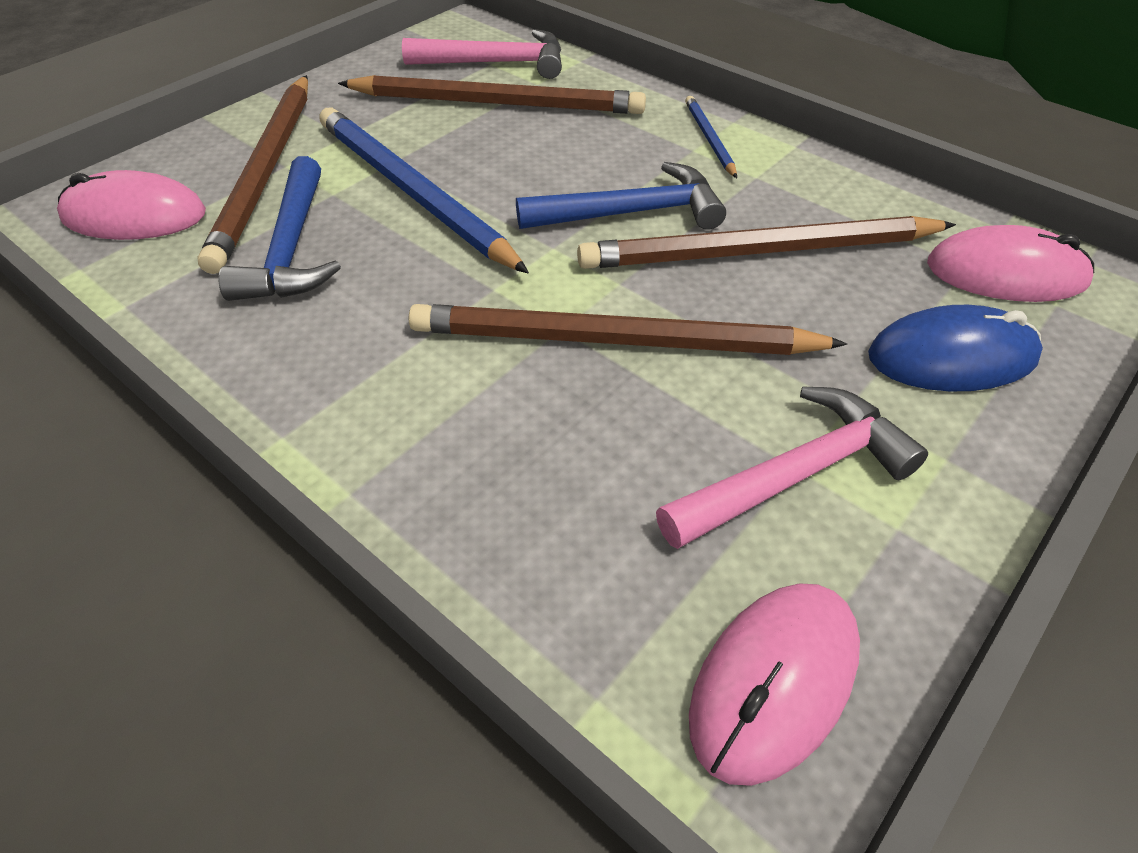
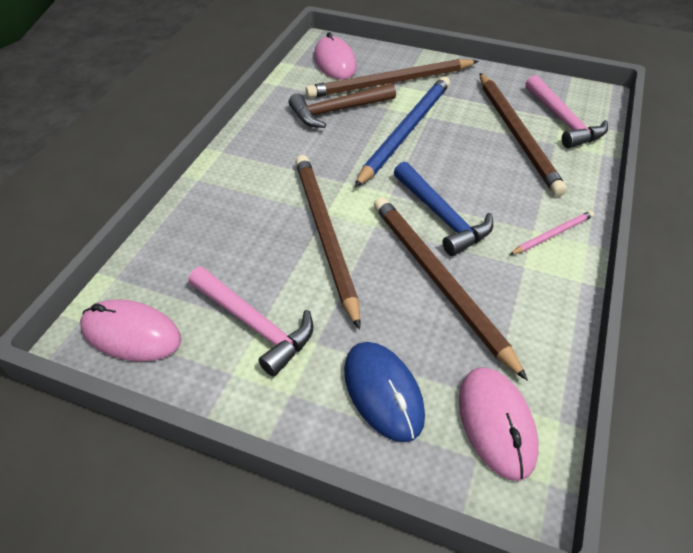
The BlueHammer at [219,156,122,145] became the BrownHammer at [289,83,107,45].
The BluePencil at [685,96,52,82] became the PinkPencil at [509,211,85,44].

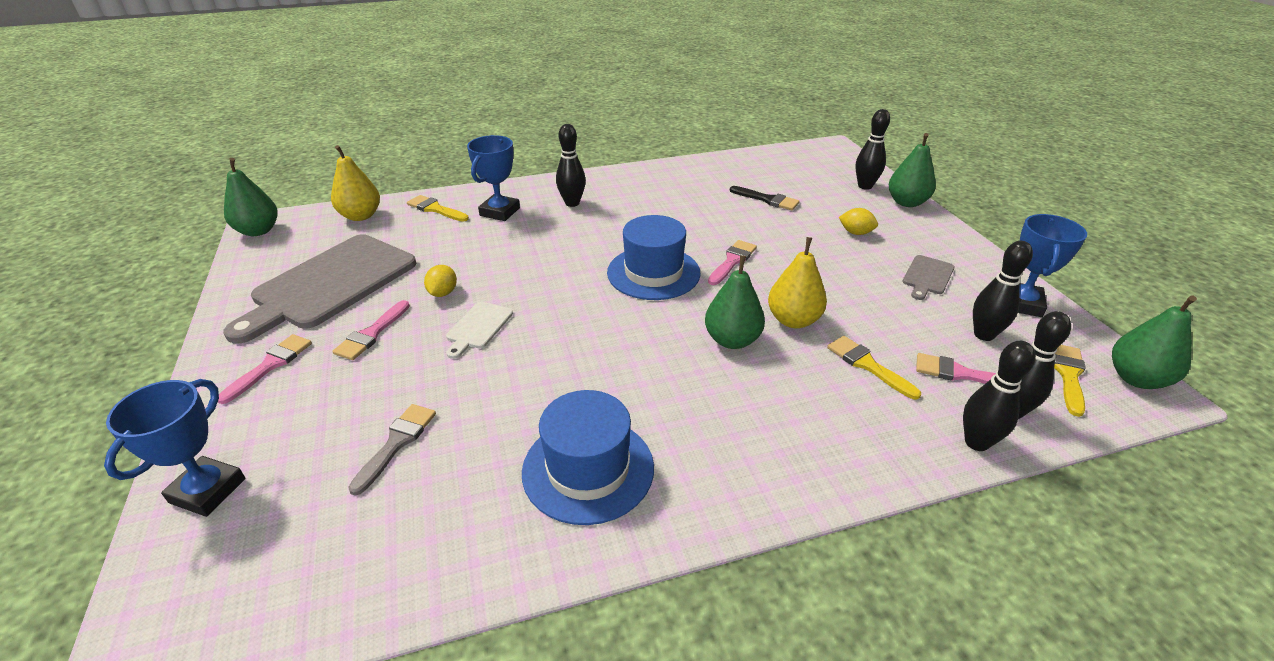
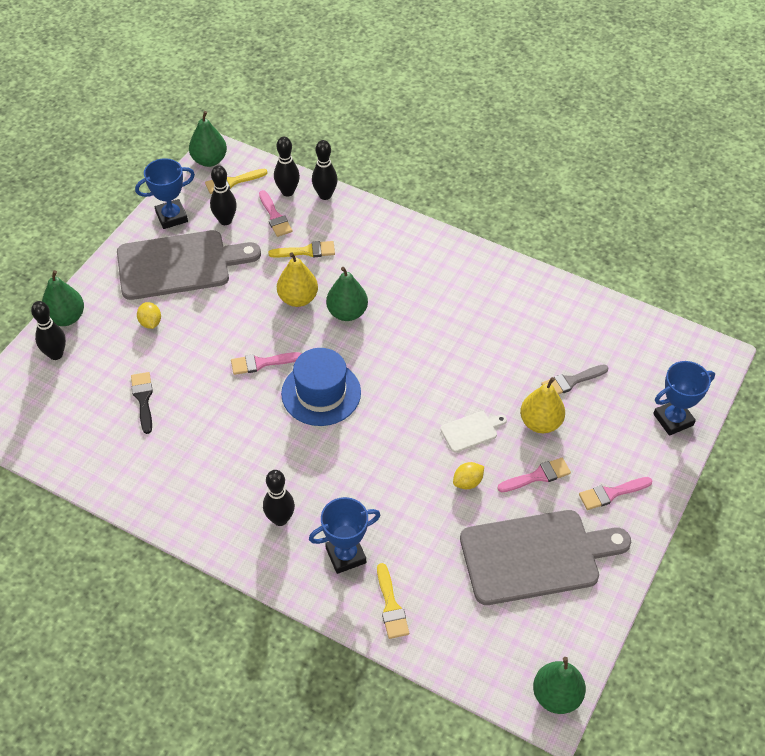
The BlueHat at [522,390,132,135] disappeared.
The YellowPear moved from [331,145,49,76] to [520,377,45,56].
The YellowBrush at [827,336,94,64] turned 105 degrees counterclockwise.
The GreyCuttingBoard at [902,255,53,45] changed to 2.34 times the size.

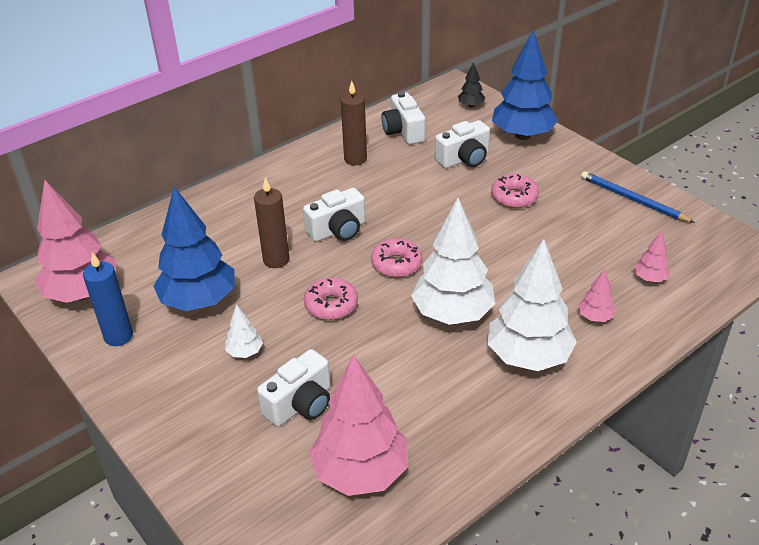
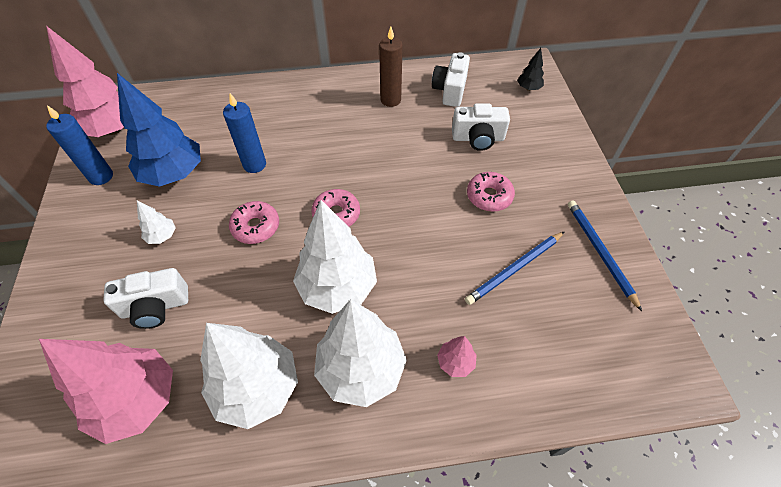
The WhiteCamera at [303,188,63,54] disappeared.
The BlueTree at [492,29,66,111] disappeared.
The PinkTree at [634,231,36,51] disappeared.
The WhiteTree at [200,323,98,106] appeared.
The BluePencil at [465,231,100,74] appeared.
The BrownCandle at [254,177,35,91] became the BlueCandle at [223,93,43,80].

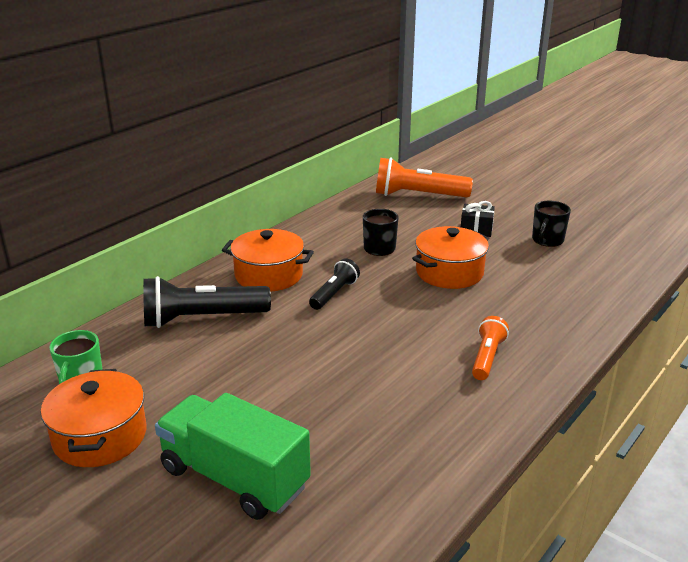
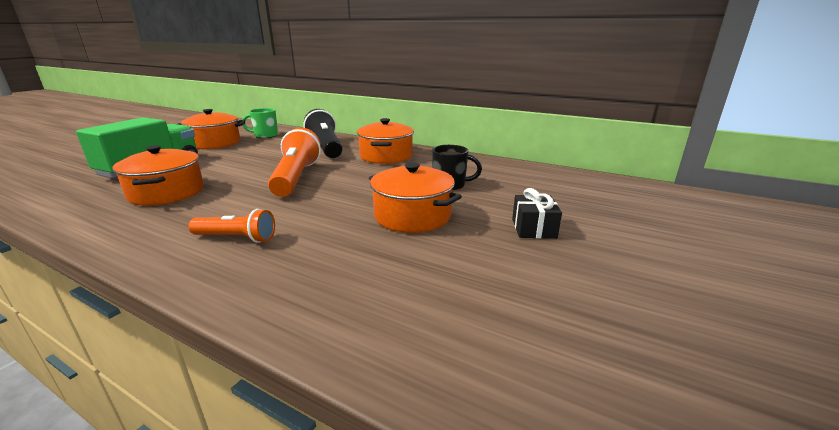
The BlackFlashlight at [309,259,51,51] disappeared.
The BlackMug at [532,201,39,46] disappeared.
The OrangePot at [113,145,91,61] appeared.
The OrangeFlashlight moved from [376,157,97,40] to [268,128,53,69].

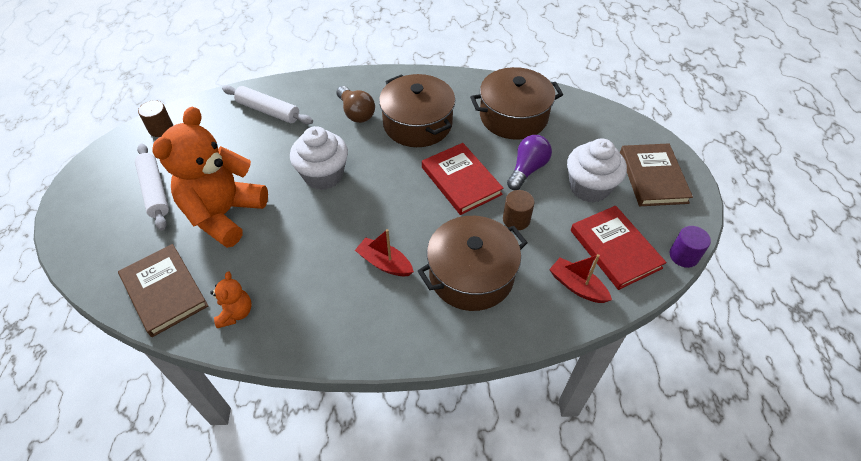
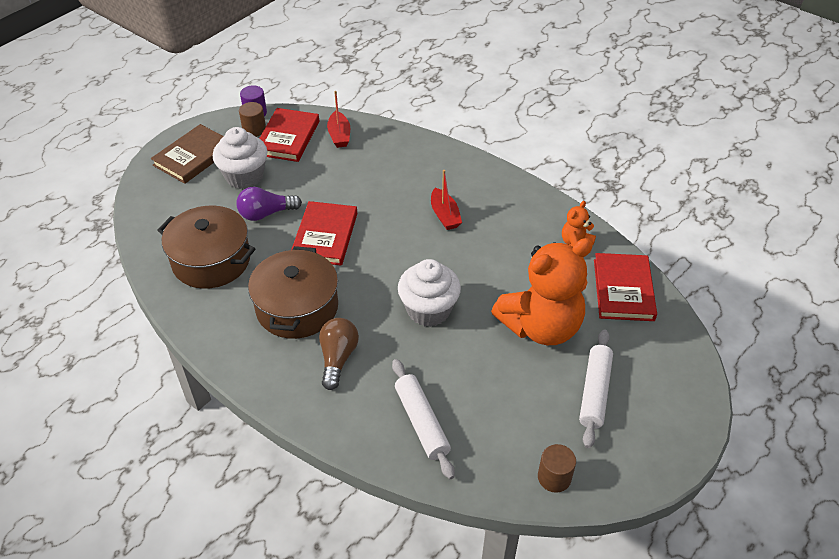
The BrownPot at [418,216,110,95] disappeared.
The BrownCylinder moved from [503,190,32,40] to [239,102,27,35].
The BrownBook at [118,244,90,93] became the RedBook at [594,253,63,68].

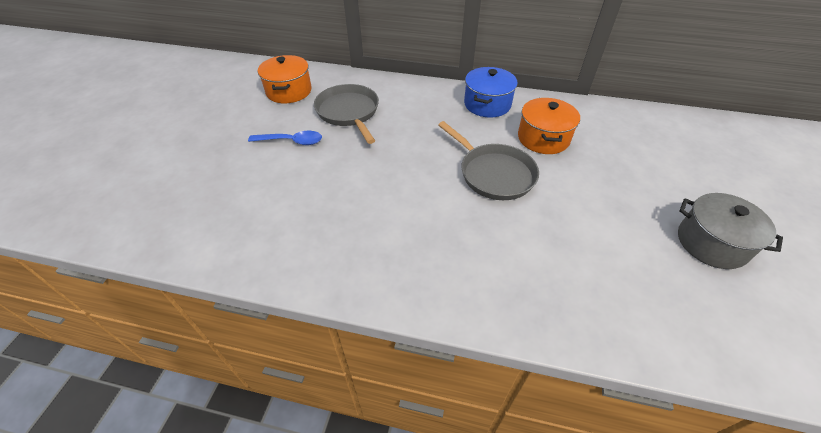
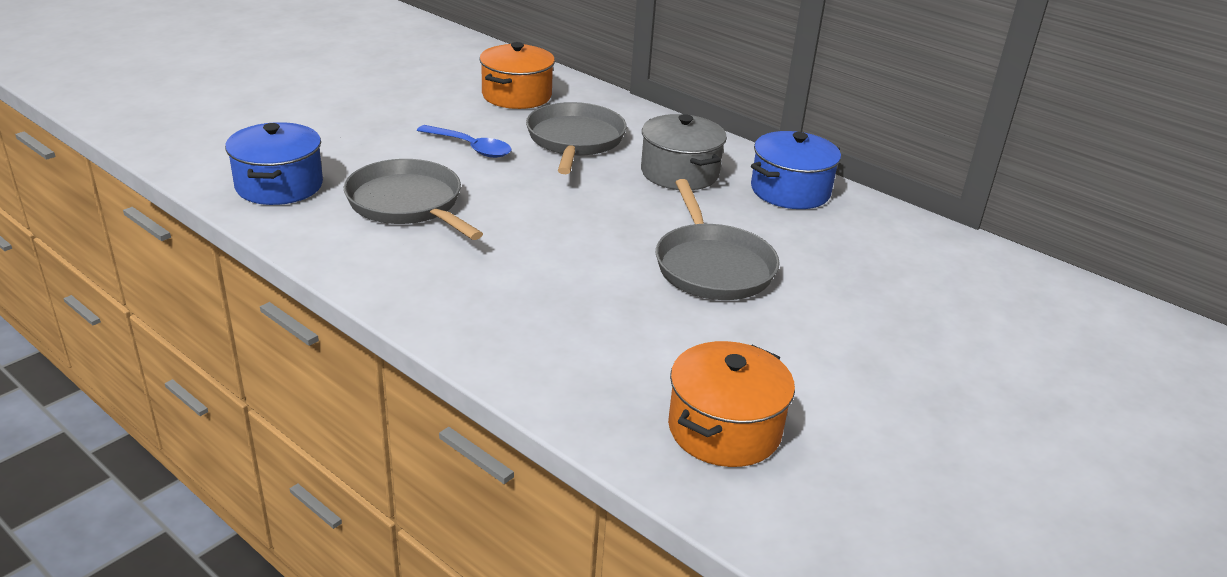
The BluePot at [225,122,98,83] appeared.
The GreyPan at [344,159,139,81] appeared.
The OrangePot moved from [518,98,62,56] to [668,341,127,126].
The GreyPot moved from [678,193,105,76] to [641,114,86,76].

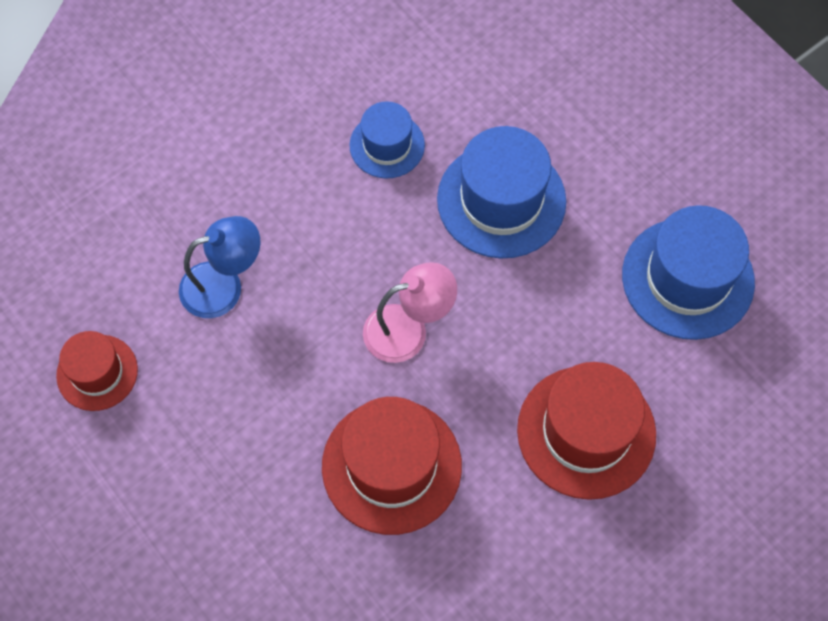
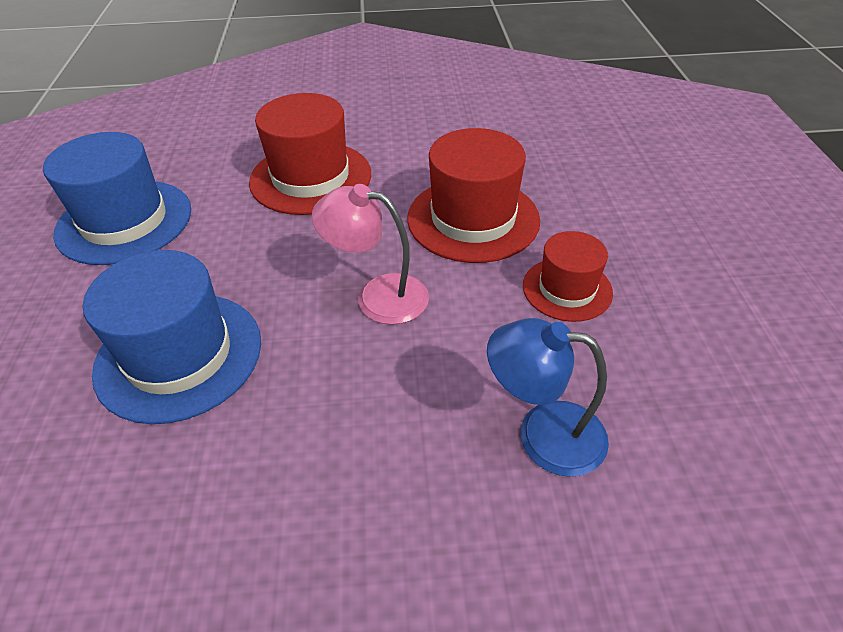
The BlueHat at [350,101,75,78] disappeared.
The RedHat moved from [56,331,82,80] to [523,231,90,91].

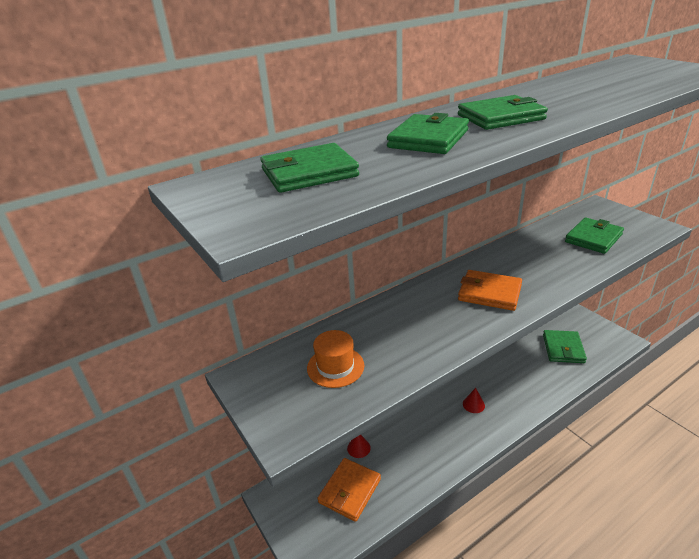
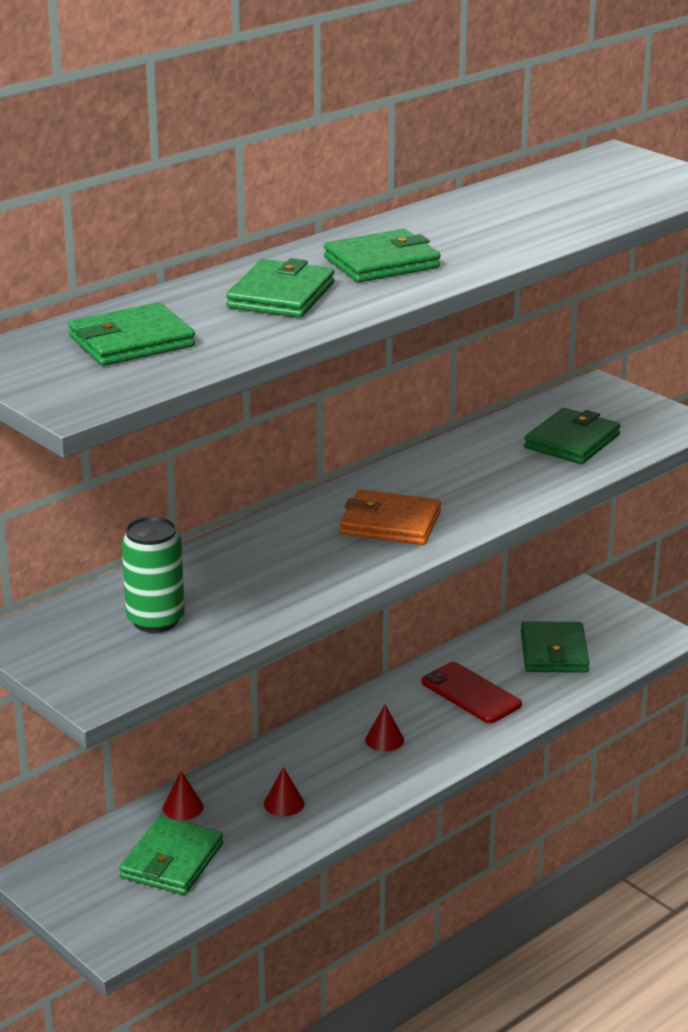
The RedCone at [264,767,41,49] appeared.
The RedPhone at [421,662,101,61] appeared.
The OrangeHat at [307,330,57,58] was replaced by the GreenCan at [121,517,64,116].
The OrangeWallet at [318,458,63,64] became the GreenWallet at [119,816,104,79].

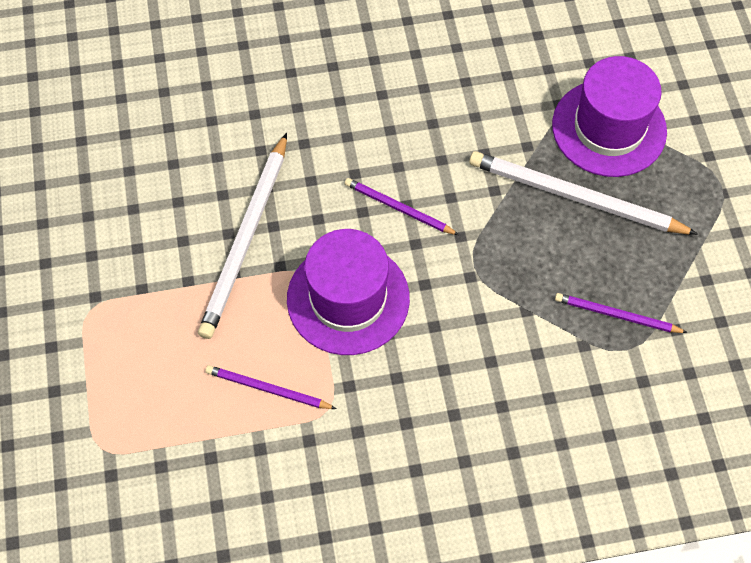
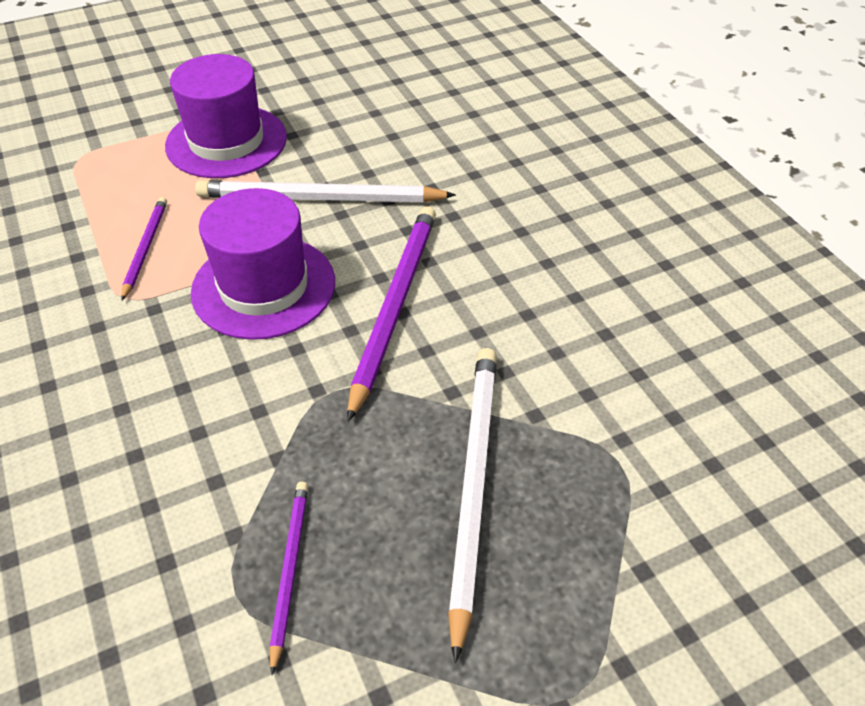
The PurpleHat moved from [552,56,115,121] to [165,54,122,124].
The PurplePencil at [345,178,114,57] changed to 1.85 times the size.

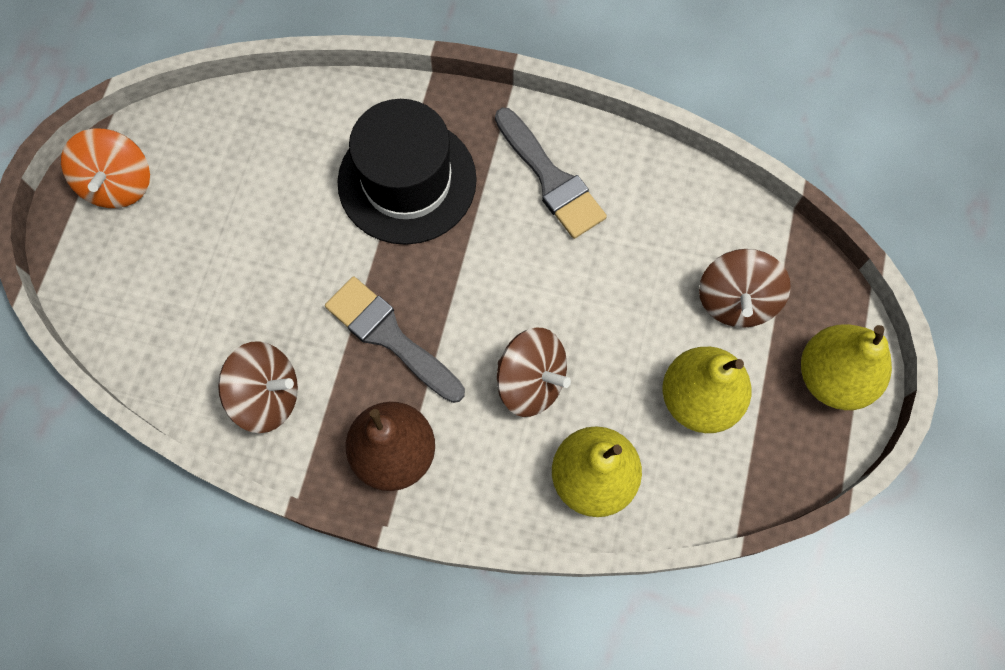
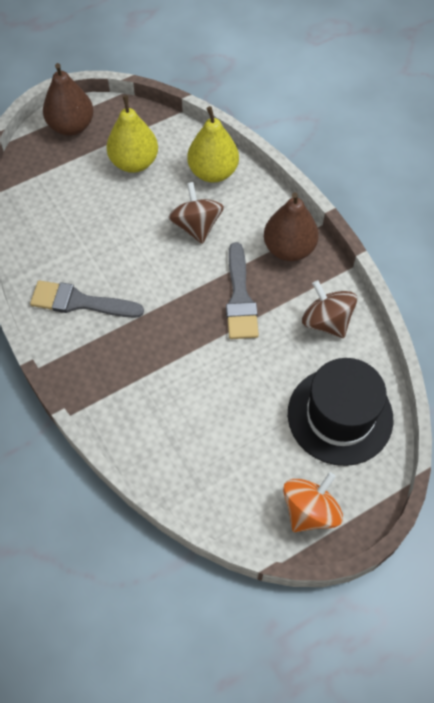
The BrownSpinningTop at [699,249,92,79] disappeared.
The BlackHat moved from [337,99,140,146] to [288,358,105,108].
The YellowPear at [801,324,91,86] became the BrownPear at [43,63,51,73].
The GreyBrush at [495,108,112,131] turned 90 degrees counterclockwise.

